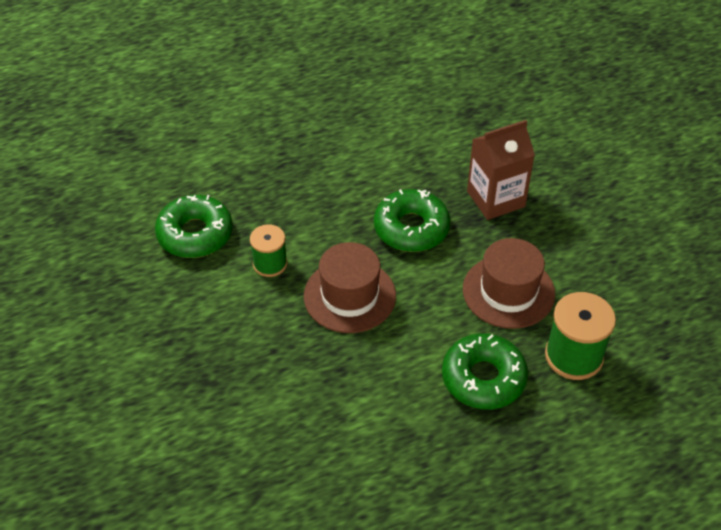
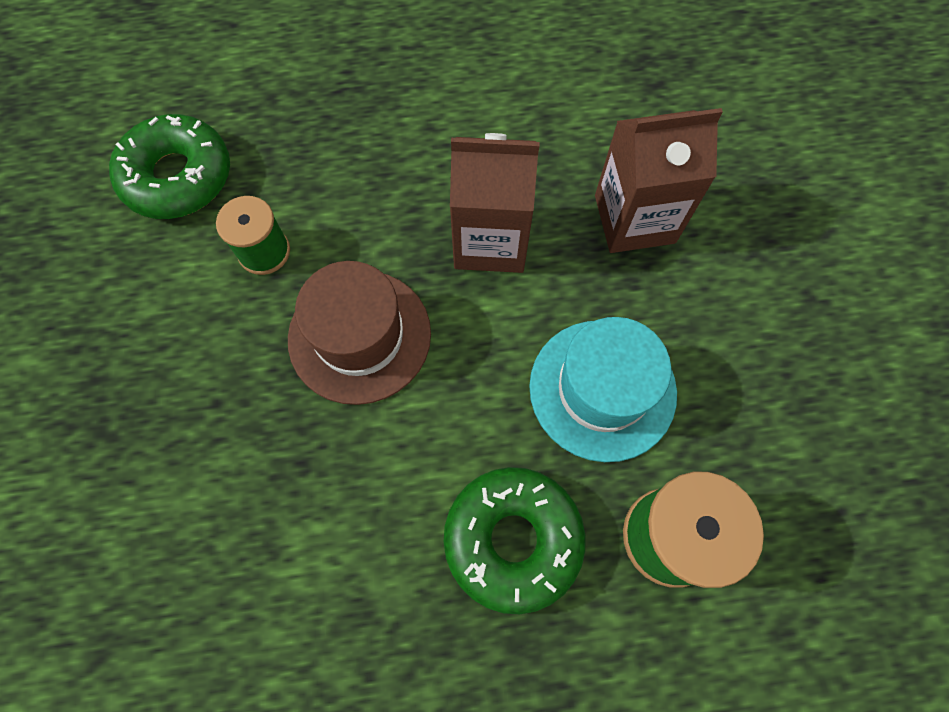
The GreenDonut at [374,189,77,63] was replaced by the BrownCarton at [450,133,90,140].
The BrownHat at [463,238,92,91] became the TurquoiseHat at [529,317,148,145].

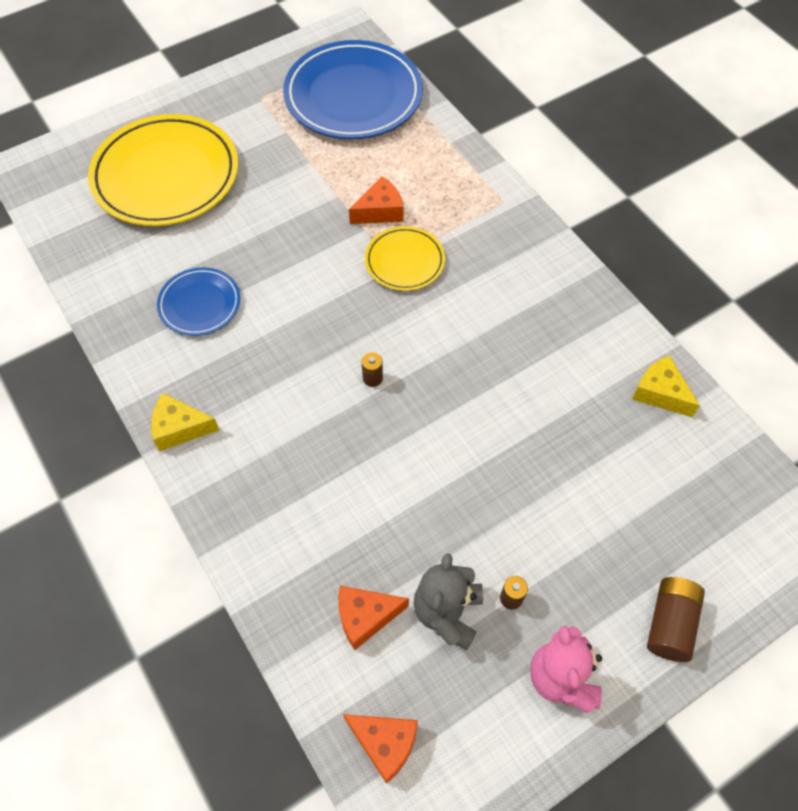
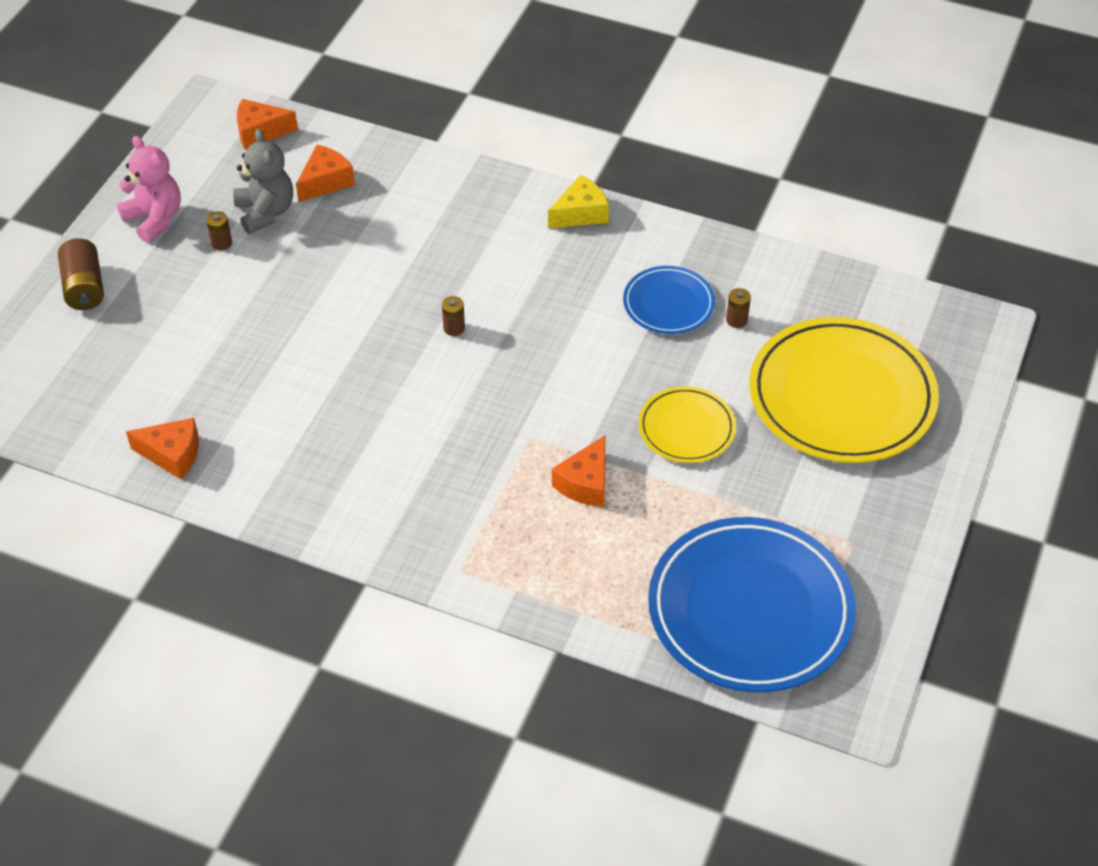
The BrownBattery at [726,288,25,40] appeared.
The YellowPlate moved from [365,226,80,65] to [638,386,98,77].
The YellowCheese at [632,355,68,62] became the OrangeCheese at [126,418,73,61].

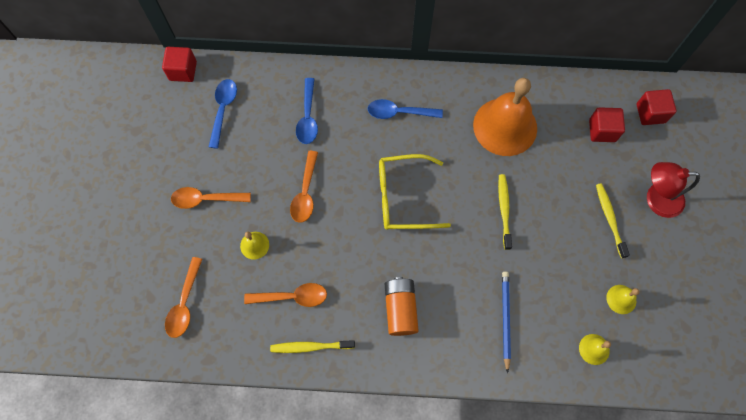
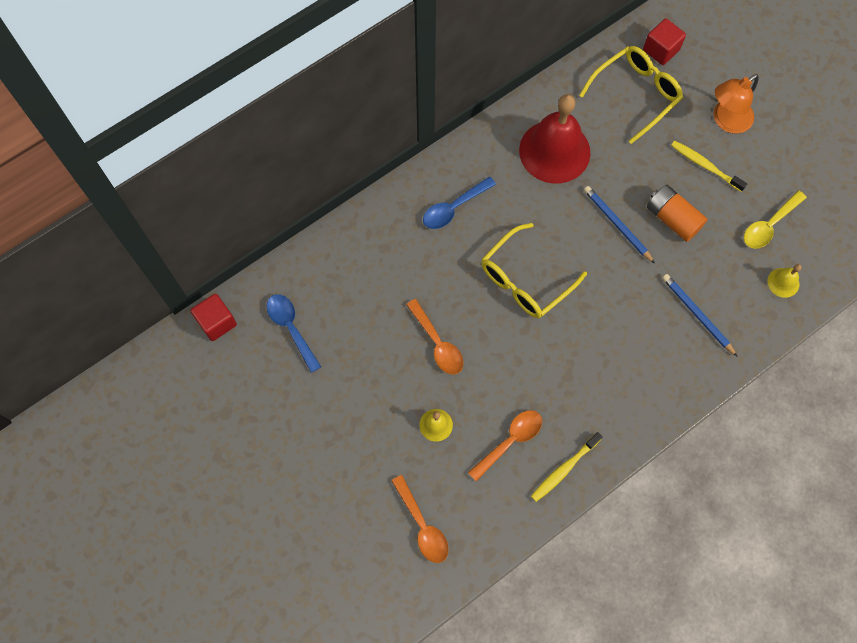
The OrangeSpoon at [171,187,80,22] disappeared.
The BlueSpoon at [296,78,22,66] disappeared.
The OrangeBattery moved from [385,277,34,59] to [647,185,61,57].
The YellowToothbrush at [498,174,14,76] was replaced by the BluePencil at [584,186,71,77].
The RedCube at [589,107,36,35] was replaced by the YellowGlasses at [579,46,104,98].
The YellowBell at [606,285,34,29] was replaced by the YellowSpoon at [744,190,63,59].
The OrangeBell at [473,78,64,78] became the RedBell at [519,94,71,89].
The RedLamp at [647,162,53,56] became the OrangeLamp at [714,74,45,59].

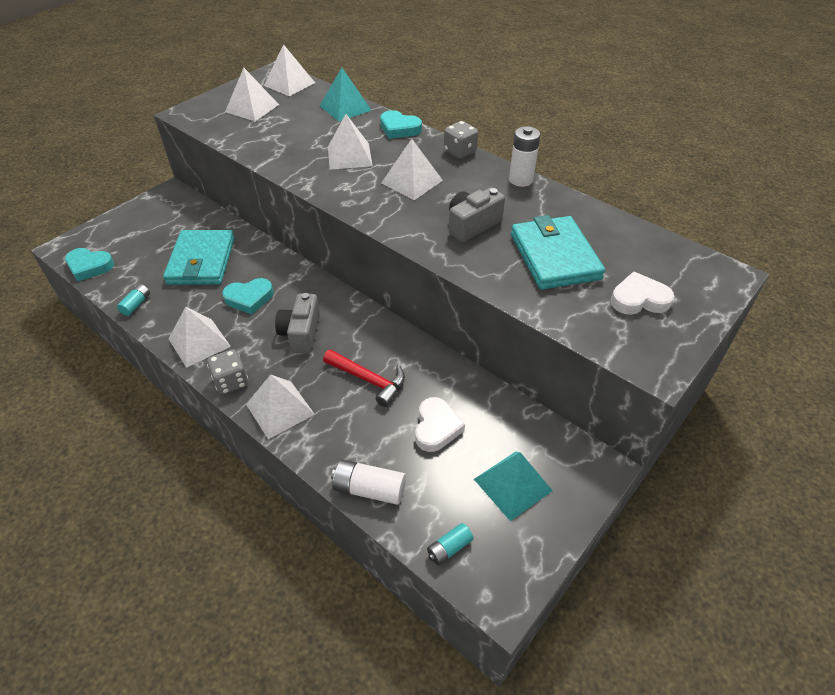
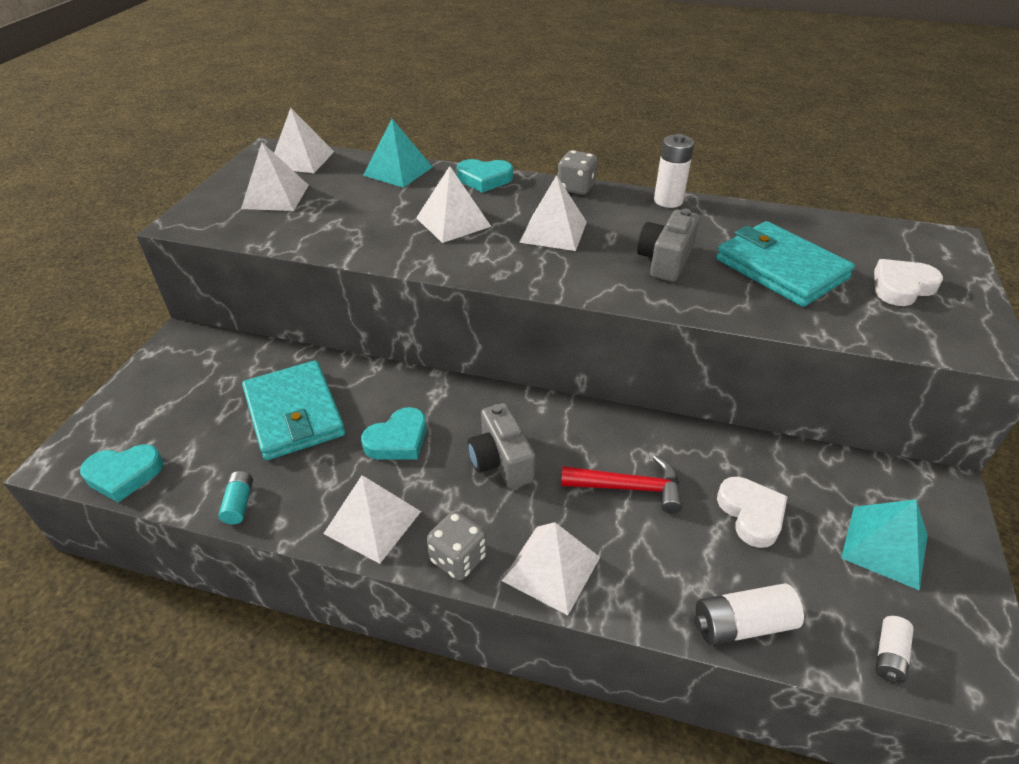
The TurquoiseBattery at [427,523,47,42] became the WhiteBattery at [876,616,38,67].

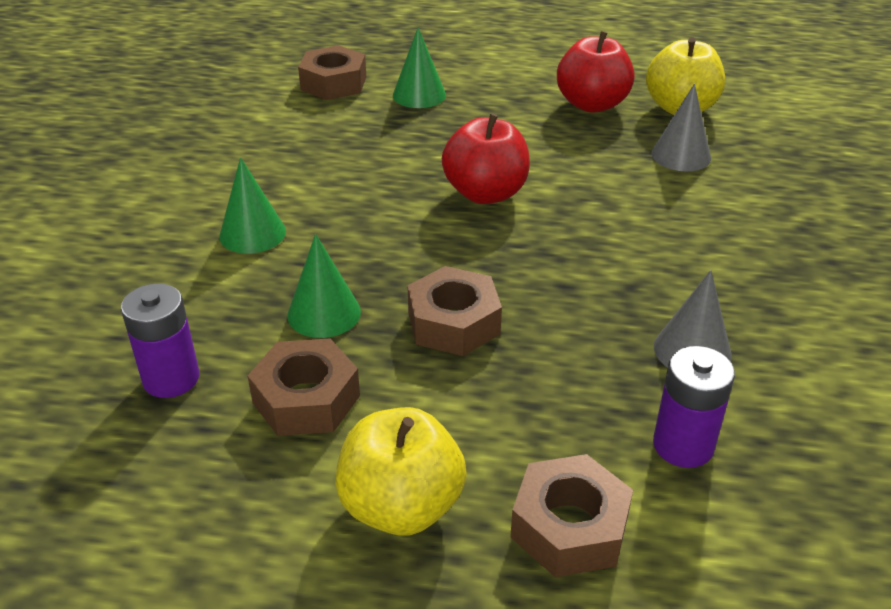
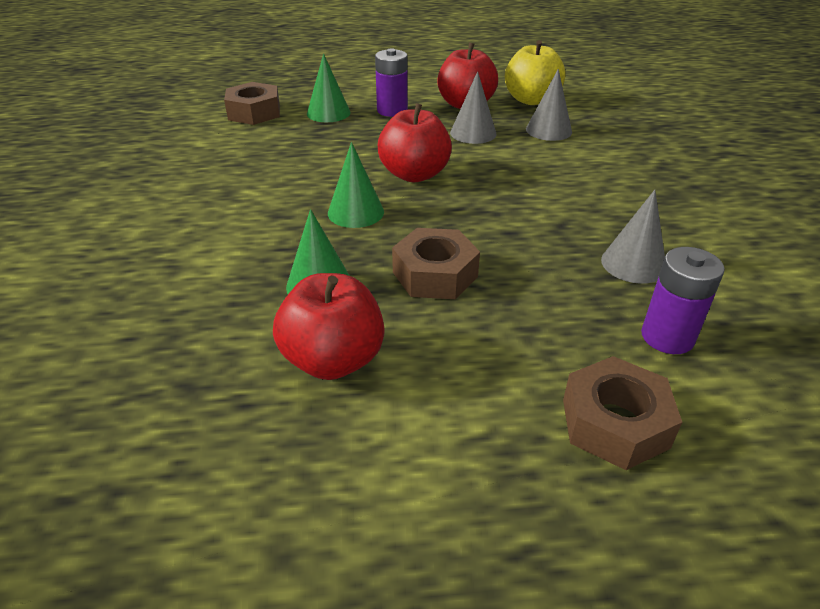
The YellowApple at [335,407,132,129] disappeared.
The GreyCone at [450,71,46,73] appeared.
The PurpleBattery moved from [121,283,78,115] to [375,49,33,68].
The GreenCone moved from [219,157,67,97] to [328,142,56,86].
The BrownNut at [247,338,113,98] was replaced by the RedApple at [273,273,112,107].

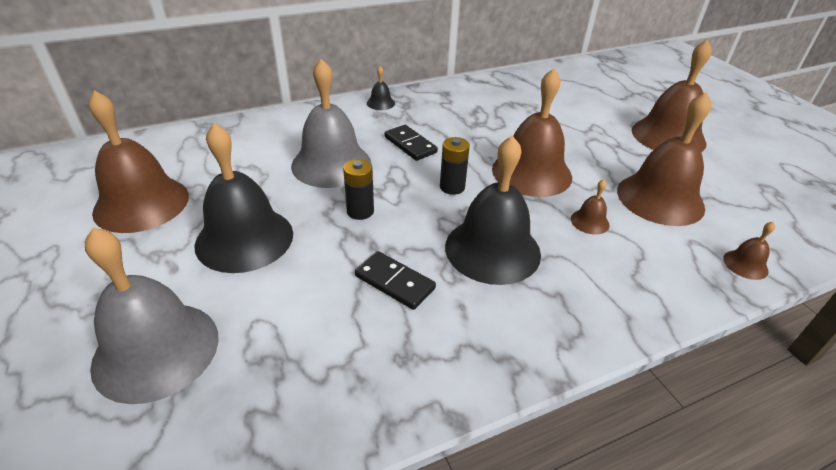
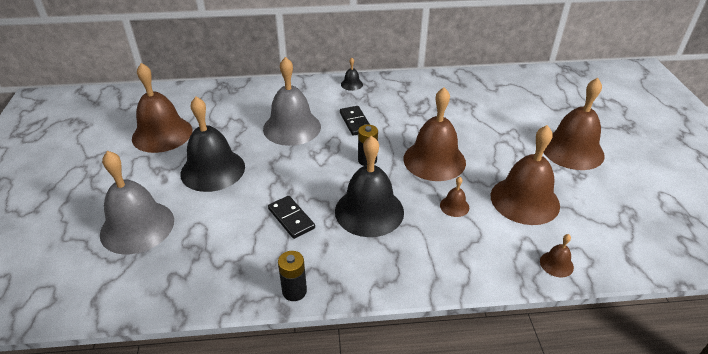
The BlackBattery moved from [343,159,31,61] to [278,251,29,50].

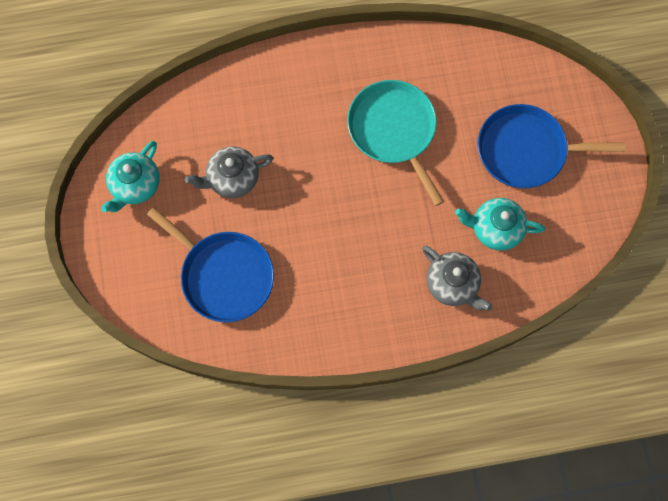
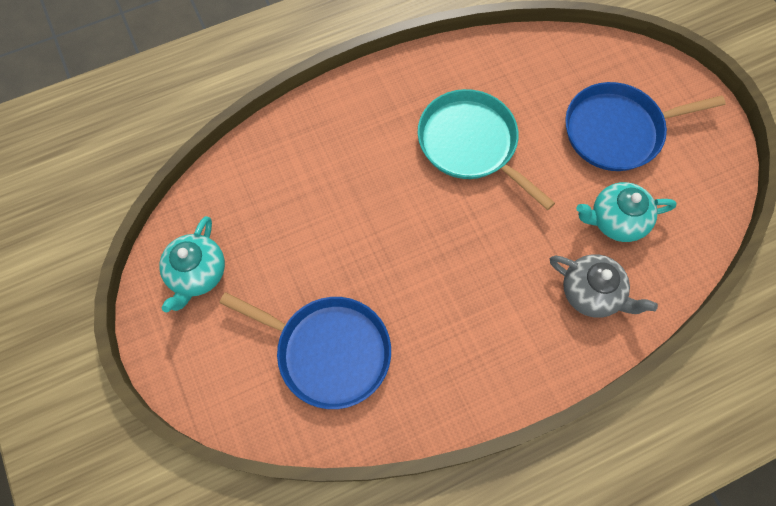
The GreyTeapot at [185,146,88,52] disappeared.

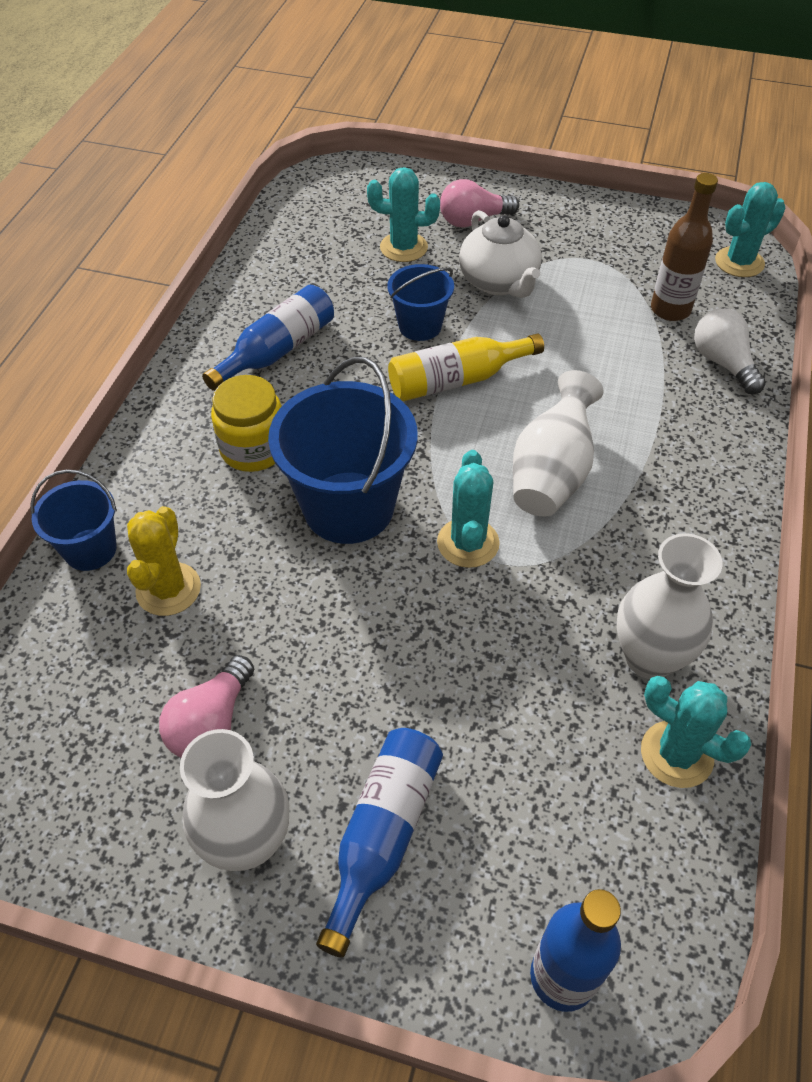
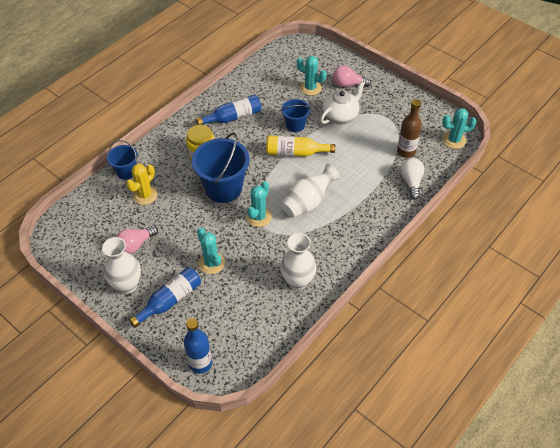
The TurquoiseCactus moved from [641,676,111,112] to [197,228,28,46].
The WhiteTeapot at [459,210,83,88] turned 135 degrees counterclockwise.

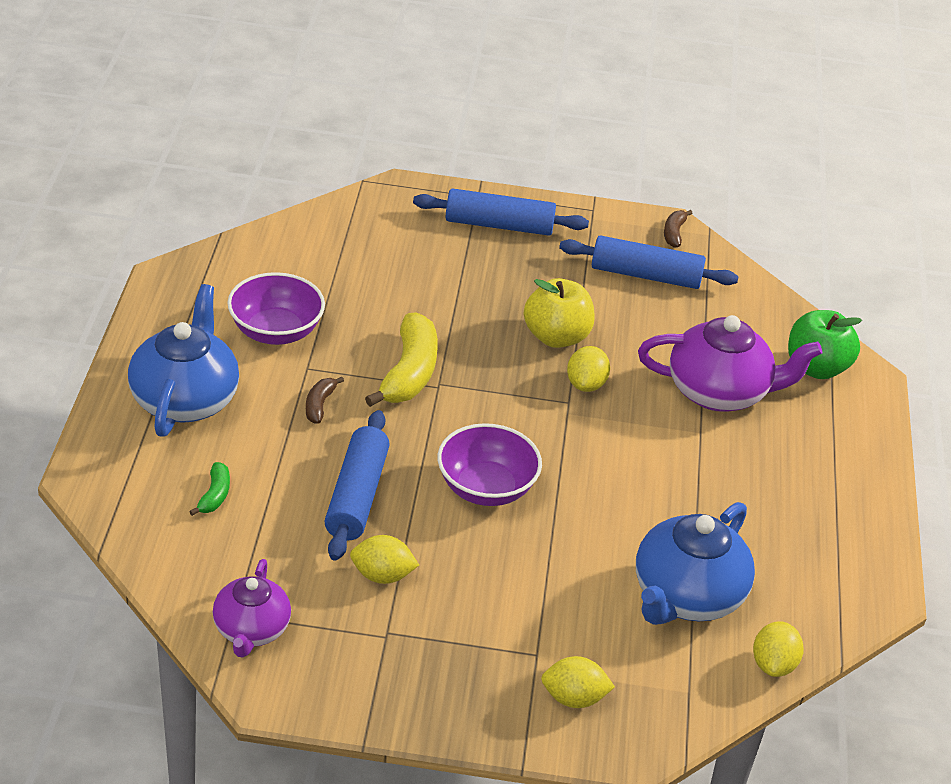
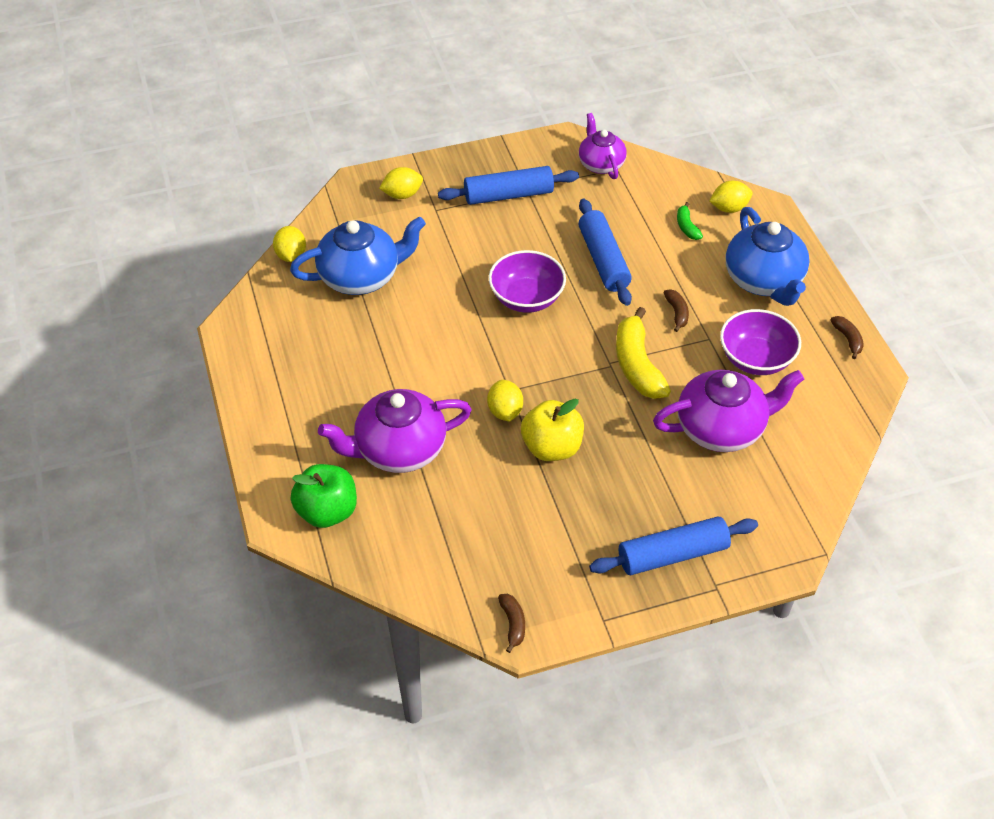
The PurpleTeapot at [653,370,151,82] appeared.
The BrownBanana at [830,316,34,43] appeared.
The YellowLemon moved from [350,535,69,49] to [709,181,44,32].
The BlueRollingPin moved from [559,235,180,54] to [438,166,141,39].
The BlueTeapot at [636,502,119,123] turned 60 degrees clockwise.

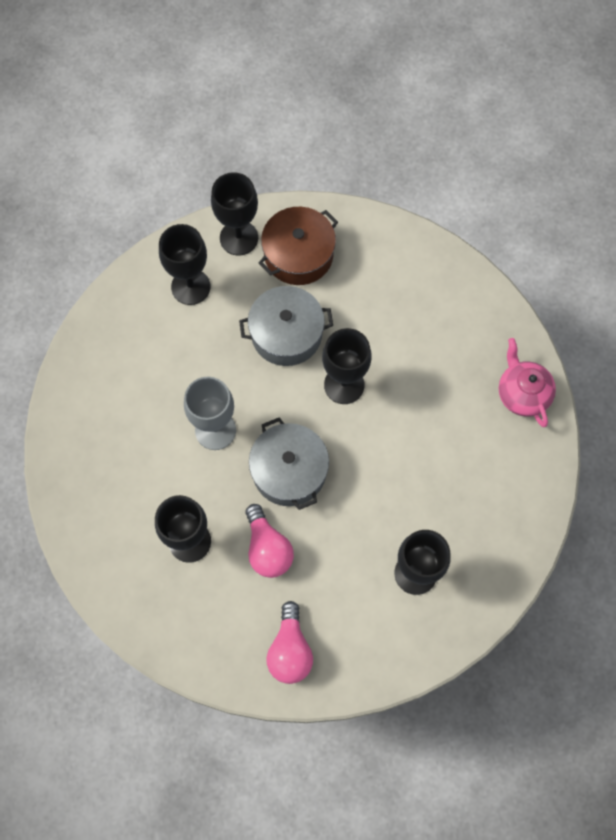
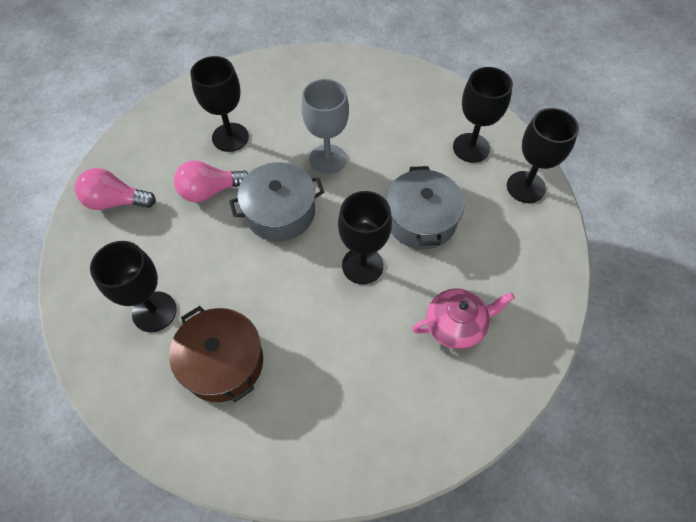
The BrownPot moved from [259,207,79,78] to [169,306,94,96].
The PinkTeapot moved from [499,338,57,89] to [412,288,103,61].

